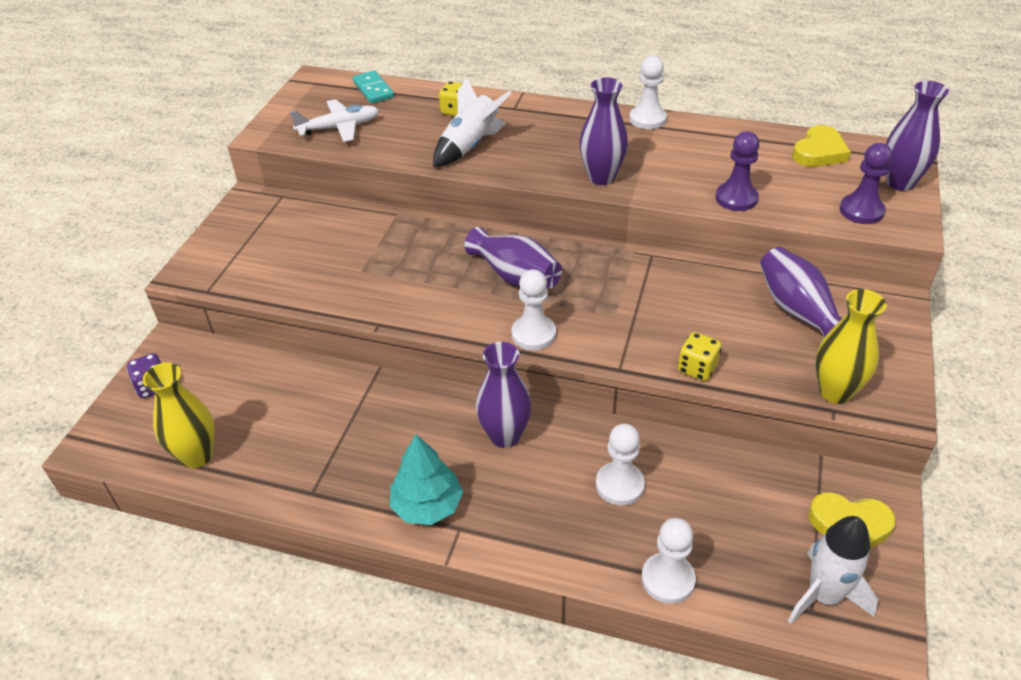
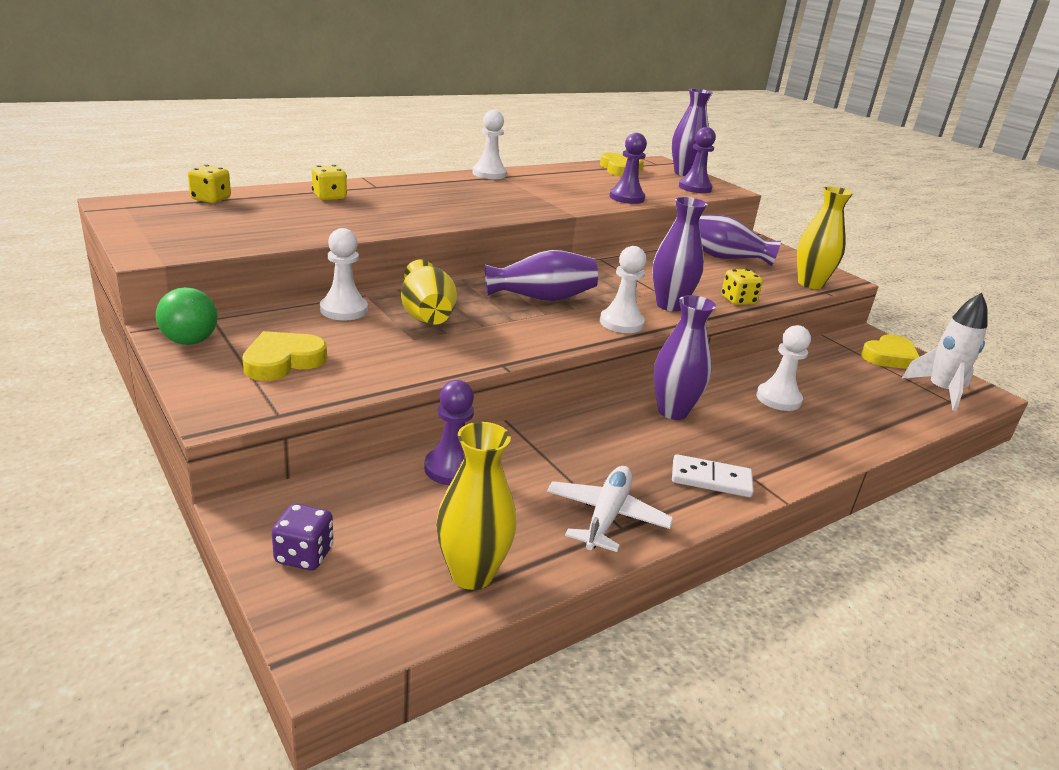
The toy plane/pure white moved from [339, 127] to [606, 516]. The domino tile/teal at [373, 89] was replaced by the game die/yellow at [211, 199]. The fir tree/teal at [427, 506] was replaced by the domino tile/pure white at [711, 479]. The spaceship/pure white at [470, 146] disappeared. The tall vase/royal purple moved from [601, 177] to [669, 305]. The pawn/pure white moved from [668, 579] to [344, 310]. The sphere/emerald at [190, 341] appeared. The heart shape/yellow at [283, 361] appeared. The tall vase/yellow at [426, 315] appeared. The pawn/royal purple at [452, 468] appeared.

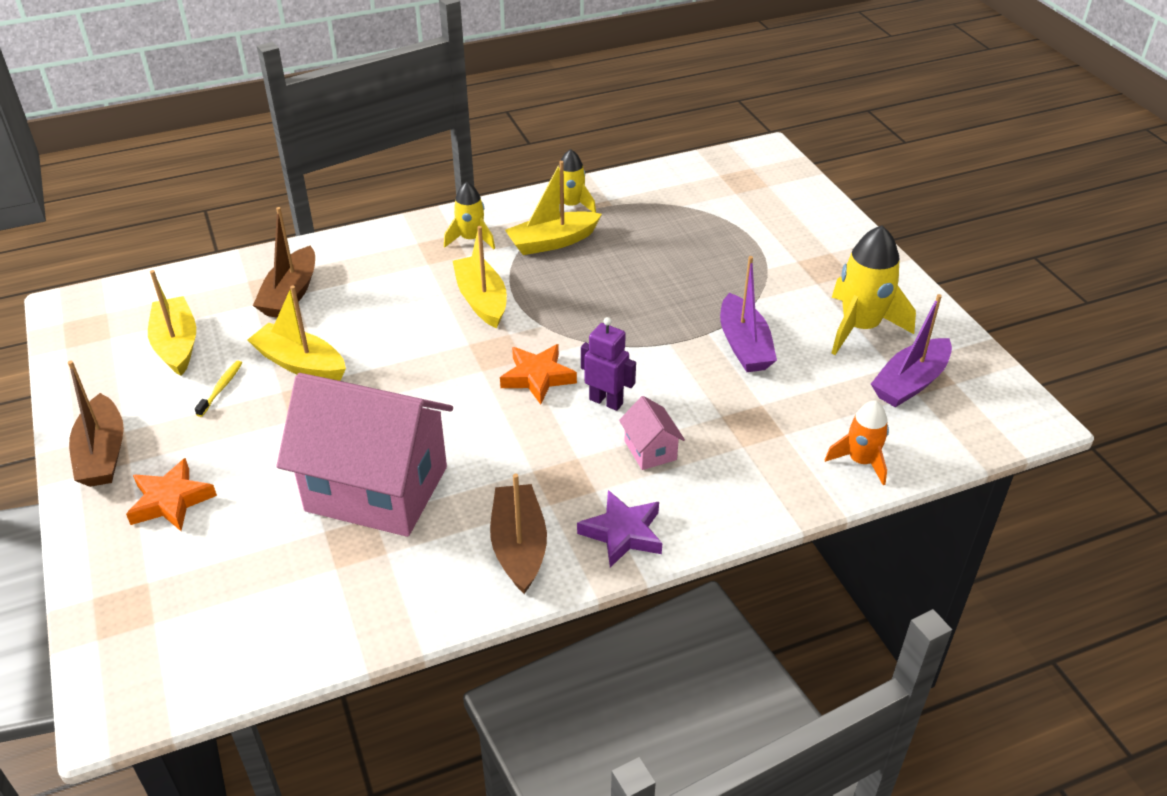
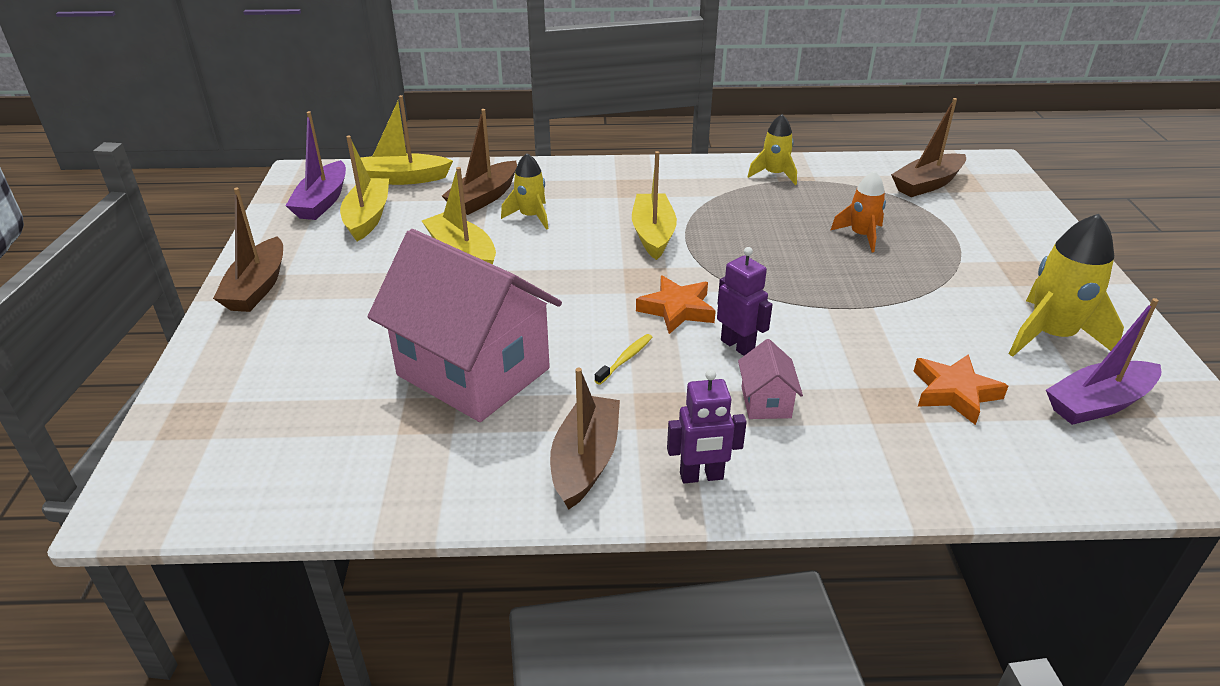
The star shape/orange-coloured moved from [171, 500] to [954, 393]. The tooth brush/yellow moved from [221, 388] to [625, 359]. The spaceship/yellow moved from [471, 239] to [531, 216]. The toy boat/yellow moved from [552, 242] to [402, 179]. The star shape/royal purple at [622, 533] was replaced by the robot/royal purple at [701, 476]. The toy boat/royal purple moved from [744, 345] to [322, 201]. The spaceship/orange-coloured moved from [861, 461] to [861, 235]. The toy boat/russet at [927, 184] appeared.

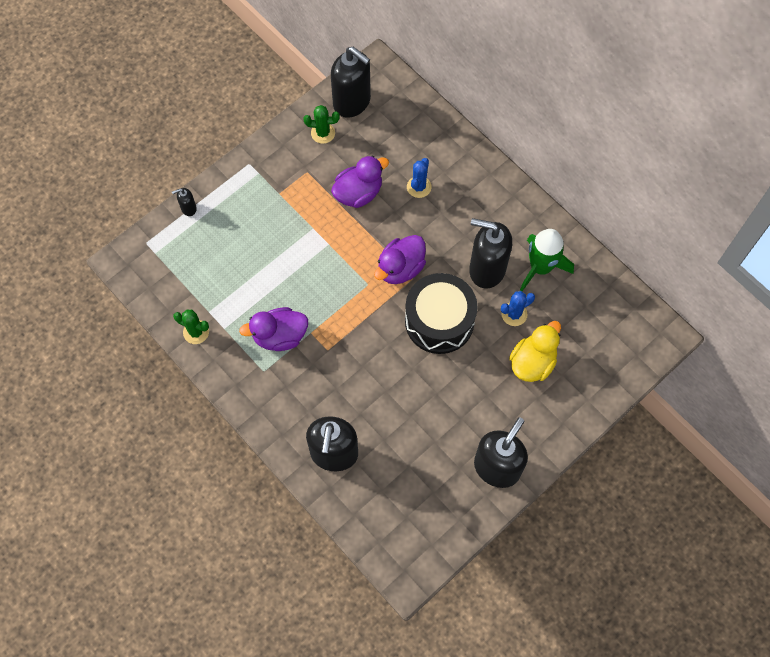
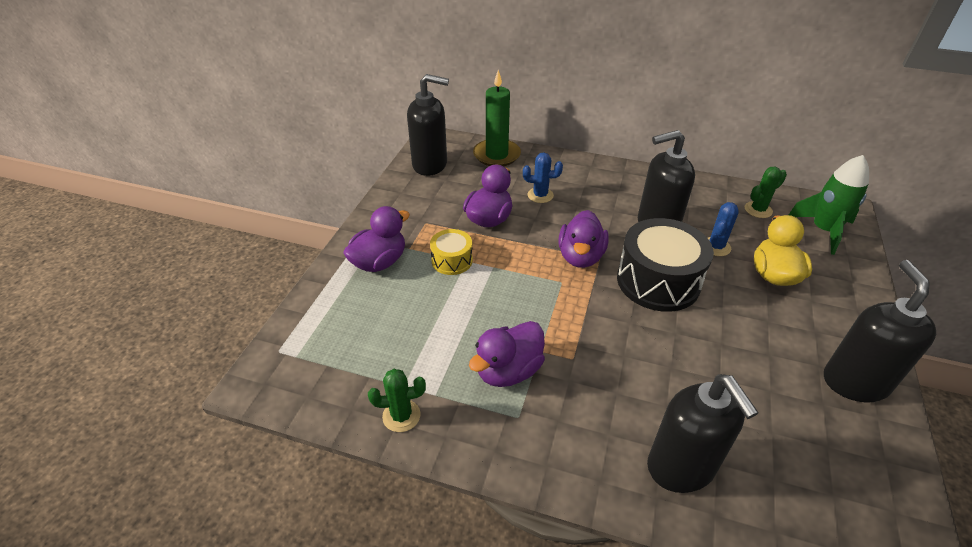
The soap pump/jet-black at [188, 208] disappeared. The saguaro cactus/emerald moved from [323, 133] to [758, 210]. The saguaro cactus/blue at [419, 187] turned 75 degrees counterclockwise. The spaceship/emerald moved from [540, 267] to [823, 230]. The duck/royal purple at [379, 262] appeared. The toy drum/yellow at [452, 260] appeared. The wax candle/emerald at [496, 155] appeared.

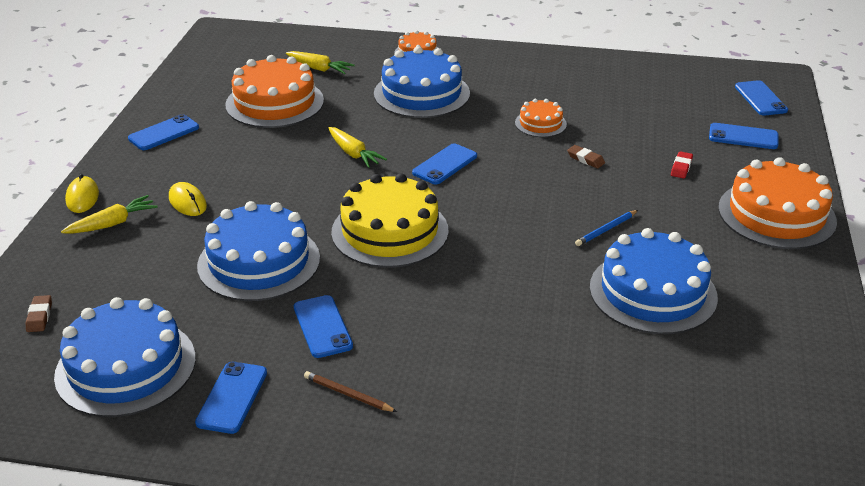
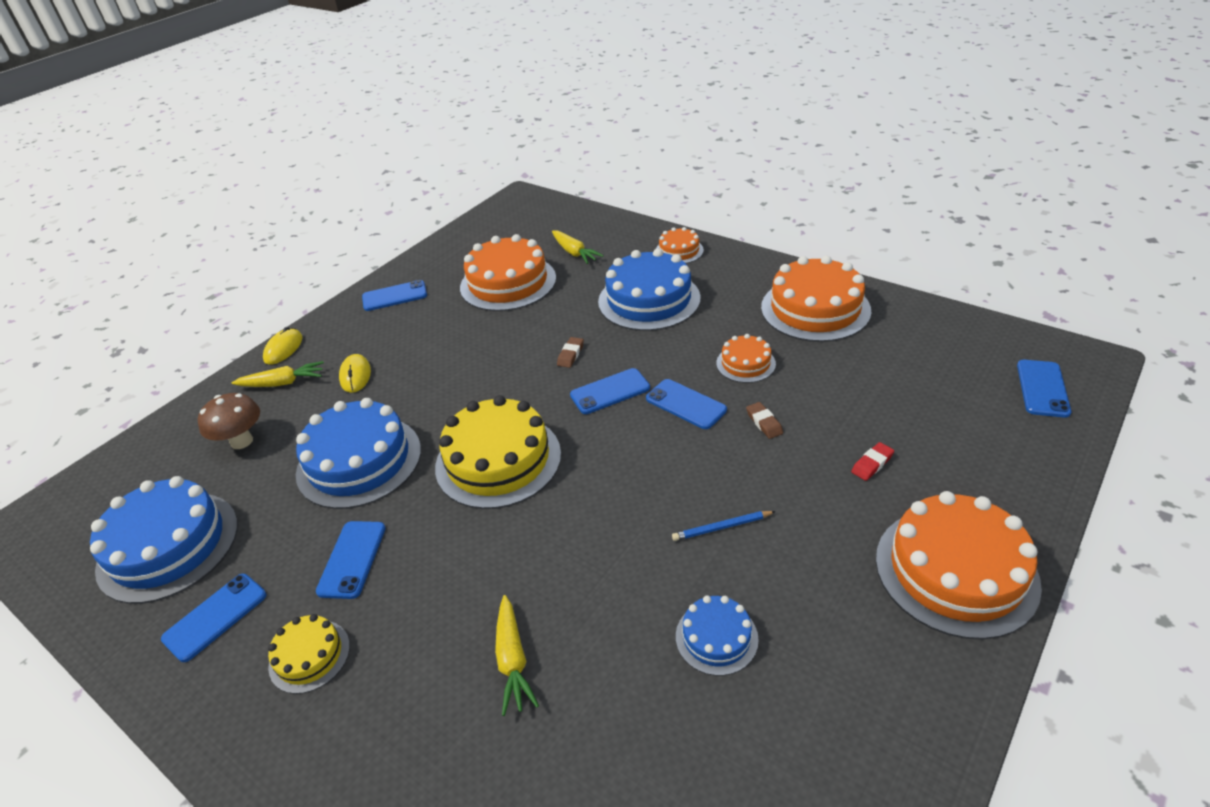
The pencil eraser/russet moved from [39, 316] to [570, 355]. The lead pencil/russet at [348, 394] was replaced by the gateau/yellow at [309, 656]. The root vegetable/yellow moved from [353, 153] to [513, 660]. The gateau/blue at [653, 292] changed to 0.51 times the size. The smartphone/blue moved from [743, 137] to [685, 404]. The toadstool/russet at [242, 441] appeared. The gateau/orange-coloured at [815, 309] appeared.

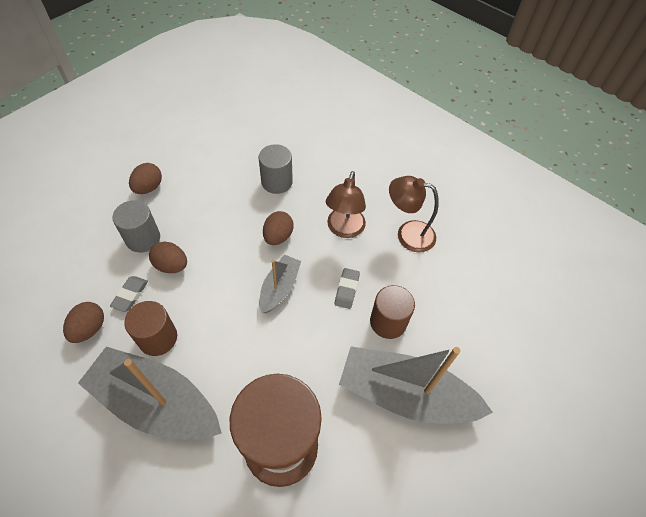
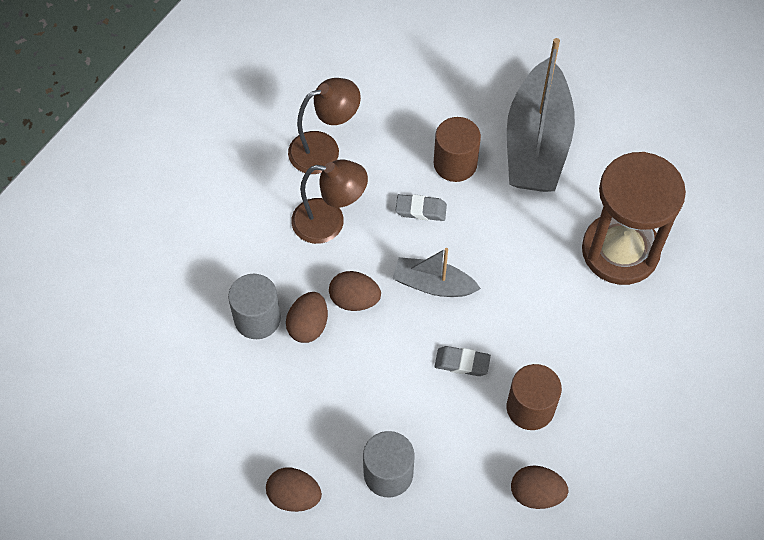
The toy boat/grey at [156, 402] disappeared. The pencil eraser/grey moved from [130, 295] to [462, 363]. The egg shape/russet moved from [171, 265] to [308, 326]. The desk lamp/russet at [407, 234] turned 120 degrees counterclockwise.

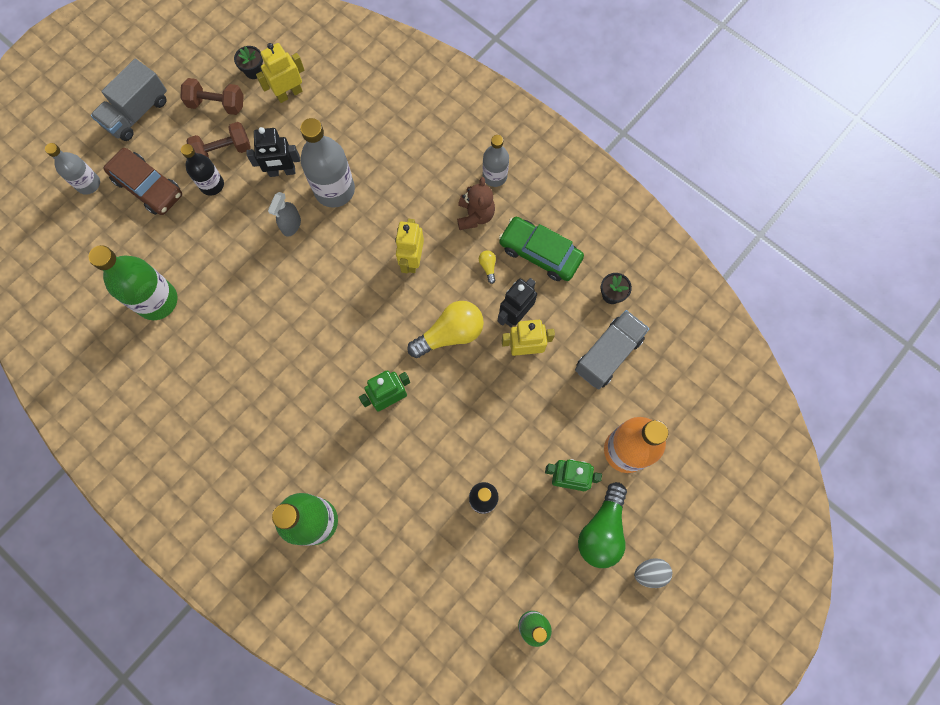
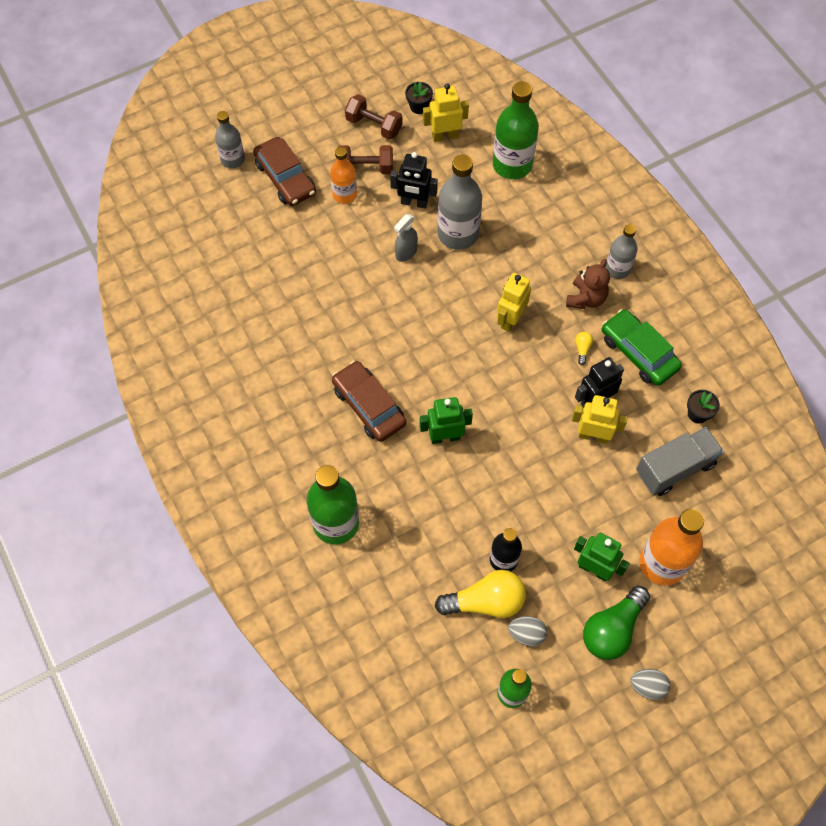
The drink bottle/emerald moved from [157, 301] to [512, 165]. The toy truck/grey at [137, 113] disappeared. The drink bottle/jet-black at [212, 185] became the drink bottle/orange-coloured at [344, 194]. The lightbulb/yellow moved from [450, 334] to [485, 602]. The car/russet at [369, 406] appeared. The egg shape/grey at [526, 634] appeared.

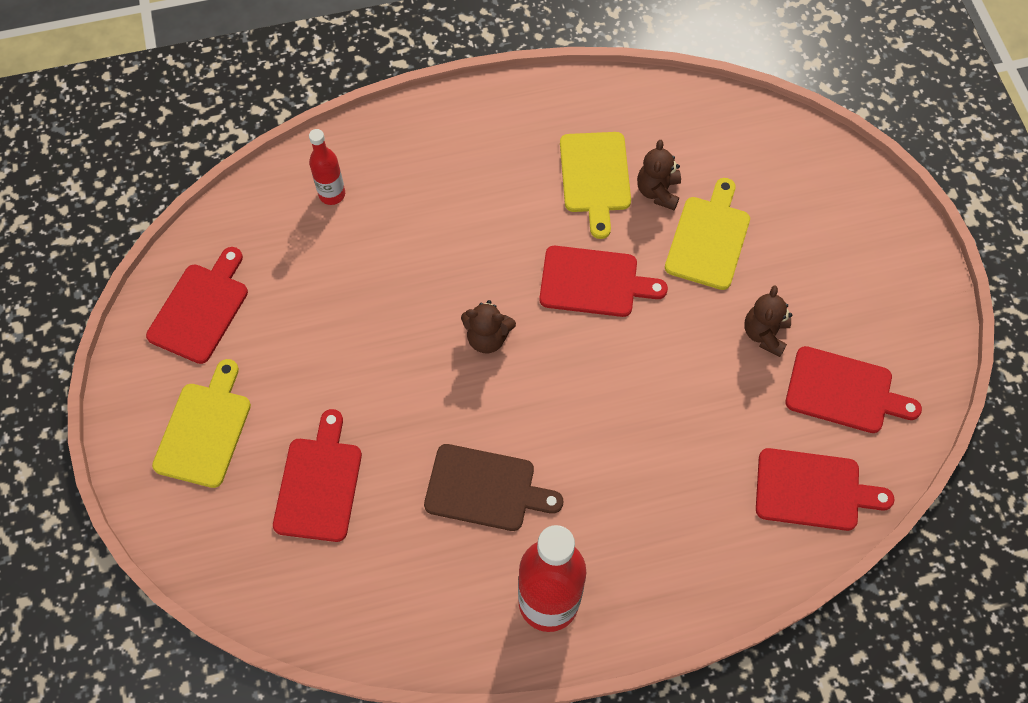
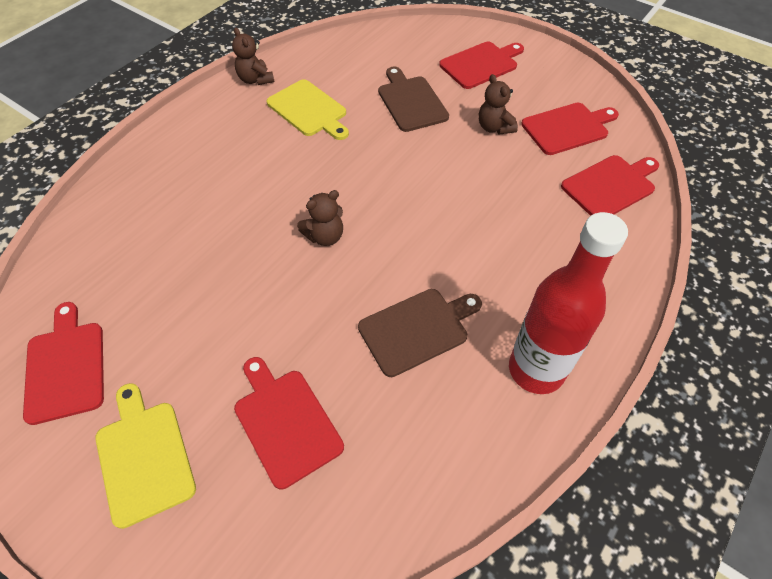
The drink bottle/red at [332, 194] disappeared. The chopping board/red moved from [594, 282] to [481, 64]. The teddy bear/russet moved from [658, 191] to [255, 79]. The chopping board/yellow at [708, 238] became the chopping board/russet at [411, 101].

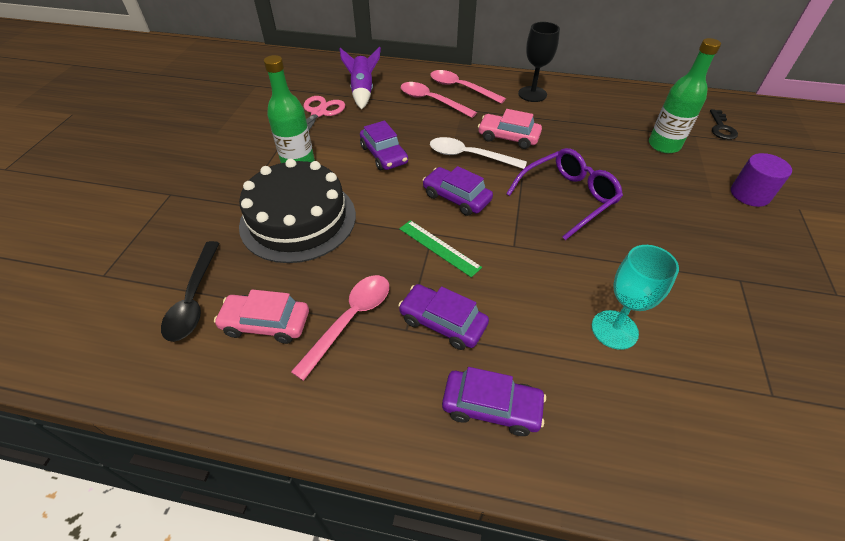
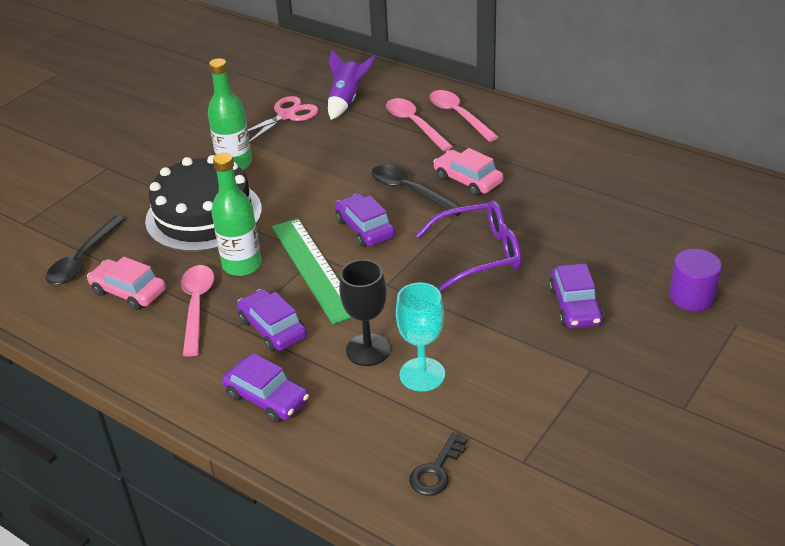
The teaspoon/rosy at [350, 320] turned 60 degrees counterclockwise. The car/royal purple moved from [384, 155] to [575, 306]. The measuring stick/emerald at [439, 247] changed to 1.71 times the size. The teaspoon/pure white at [469, 156] became the teaspoon/jet-black at [410, 191]. The chalice/jet-black moved from [532, 94] to [368, 350]. The drink bottle/emerald moved from [664, 145] to [242, 265]. The key/jet-black moved from [721, 128] to [436, 470].

